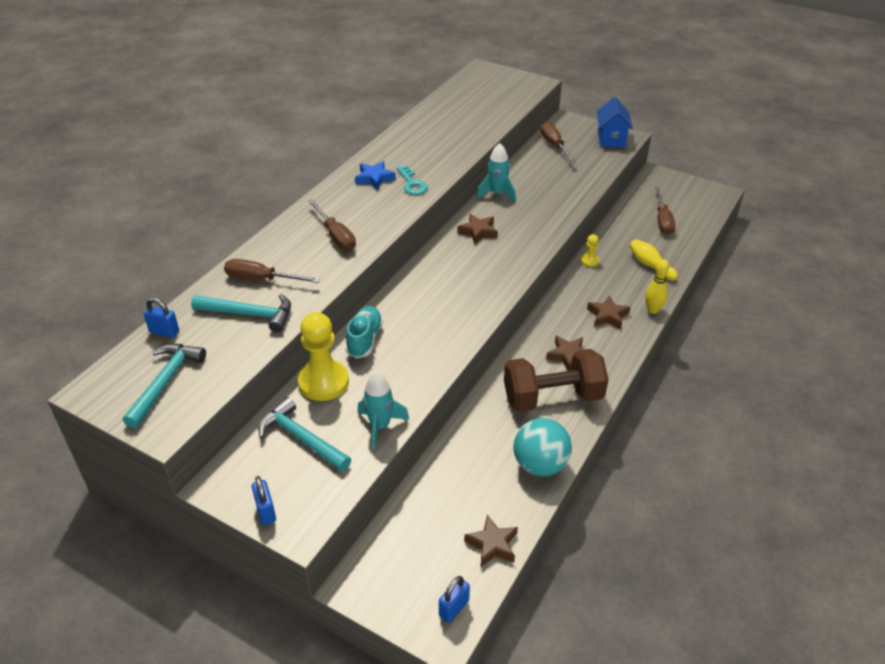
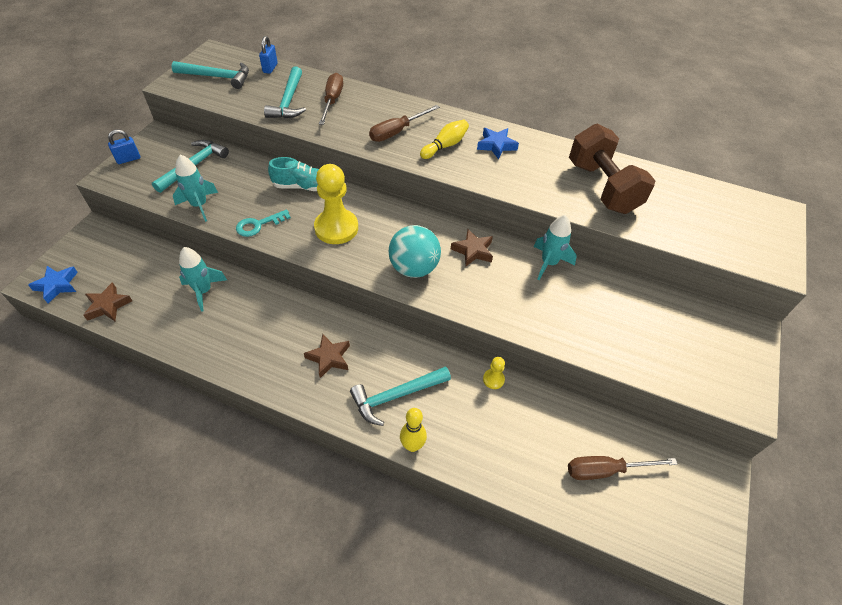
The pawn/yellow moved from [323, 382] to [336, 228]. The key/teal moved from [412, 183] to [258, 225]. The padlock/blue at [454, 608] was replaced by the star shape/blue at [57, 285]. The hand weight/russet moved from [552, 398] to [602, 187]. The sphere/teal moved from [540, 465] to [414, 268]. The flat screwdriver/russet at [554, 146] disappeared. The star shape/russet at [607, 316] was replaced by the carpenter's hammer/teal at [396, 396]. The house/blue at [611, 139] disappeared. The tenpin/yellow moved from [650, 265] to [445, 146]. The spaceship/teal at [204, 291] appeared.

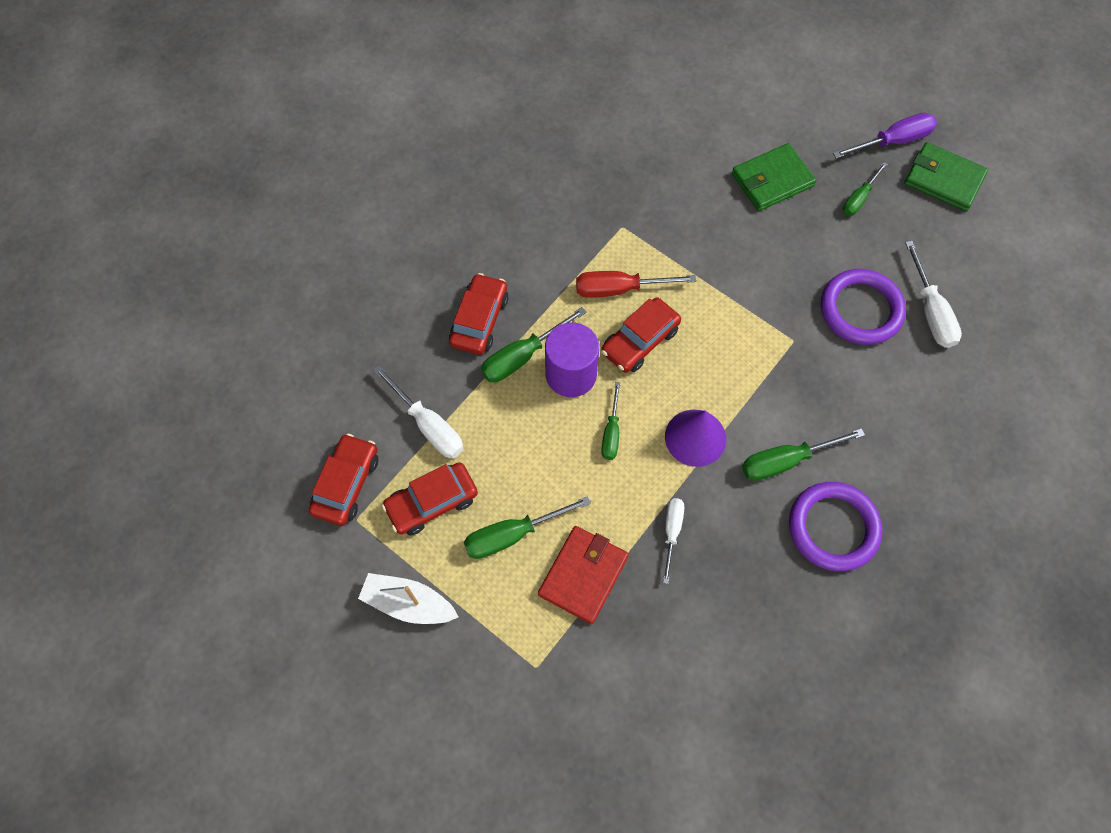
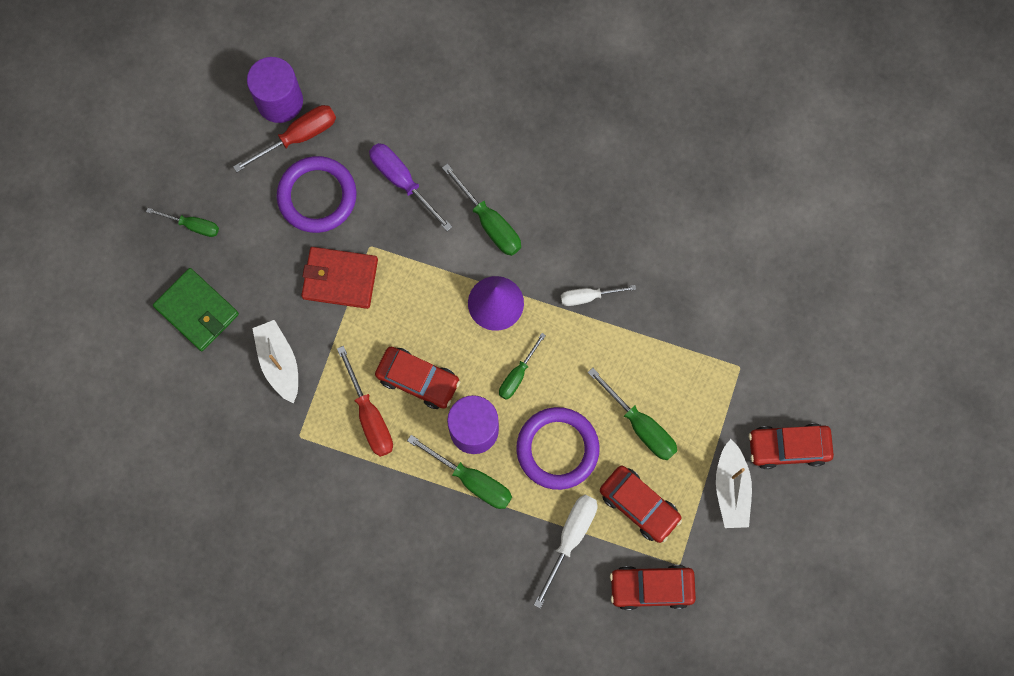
The car/red moved from [479, 320] to [788, 447]. The billfold/red moved from [583, 575] to [340, 279]. The flat screwdriver/emerald at [611, 433] turned 135 degrees clockwise. The torus/royal purple moved from [833, 528] to [557, 449]. The flat screwdriver/royal purple moved from [893, 141] to [402, 181]. The billfold/emerald at [943, 179] disappeared. The flat screwdriver/pure white at [930, 311] became the flat screwdriver/red at [298, 137]. The cylinder/royal purple at [280, 101] appeared. The toy boat/pure white at [279, 362] appeared.

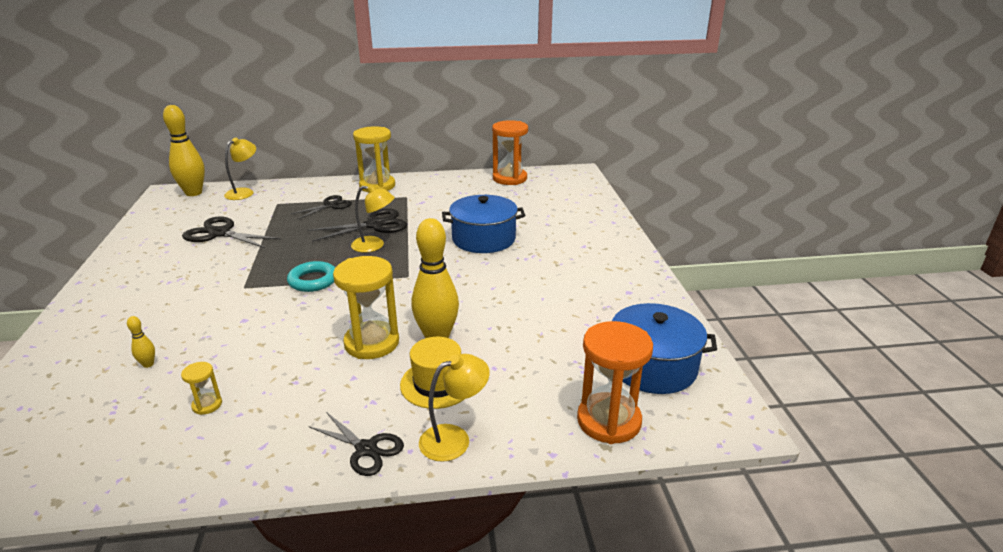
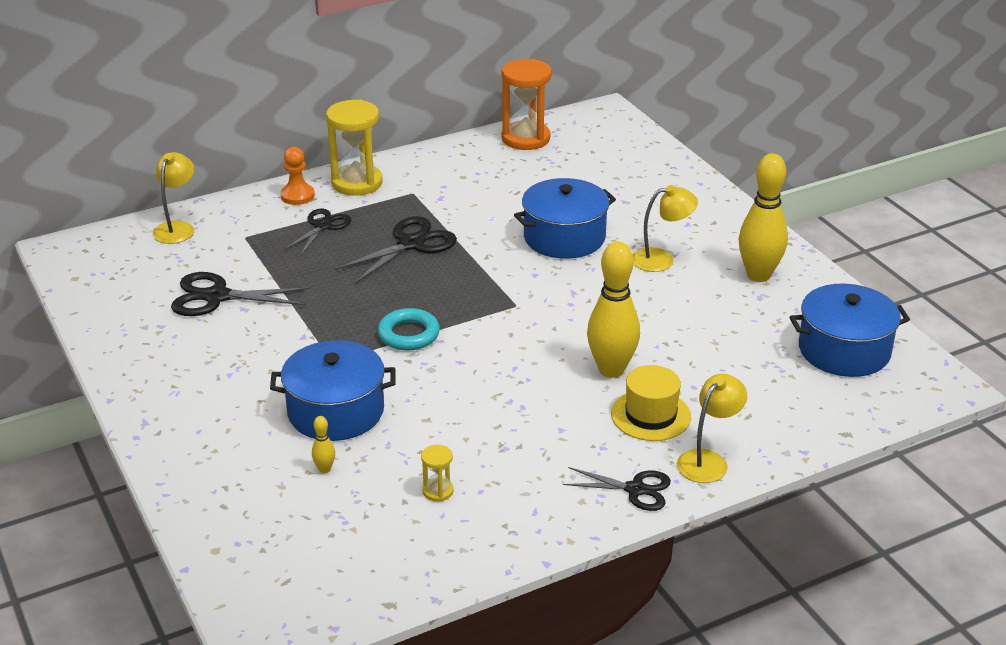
The tenpin/yellow moved from [193, 193] to [758, 275]. The sand timer/yellow at [371, 343] disappeared. The desk lamp/yellow moved from [374, 245] to [661, 259]. The sand timer/orange-coloured at [609, 421] disappeared. The stockpot/blue at [336, 411] appeared. The pawn/orange-coloured at [297, 196] appeared.

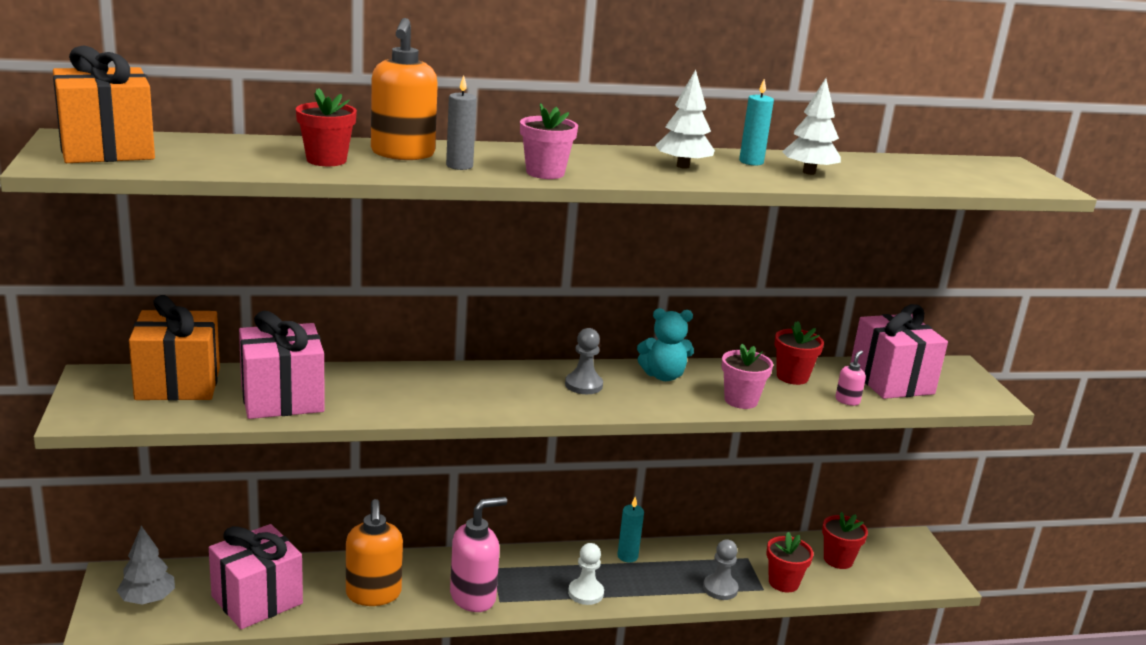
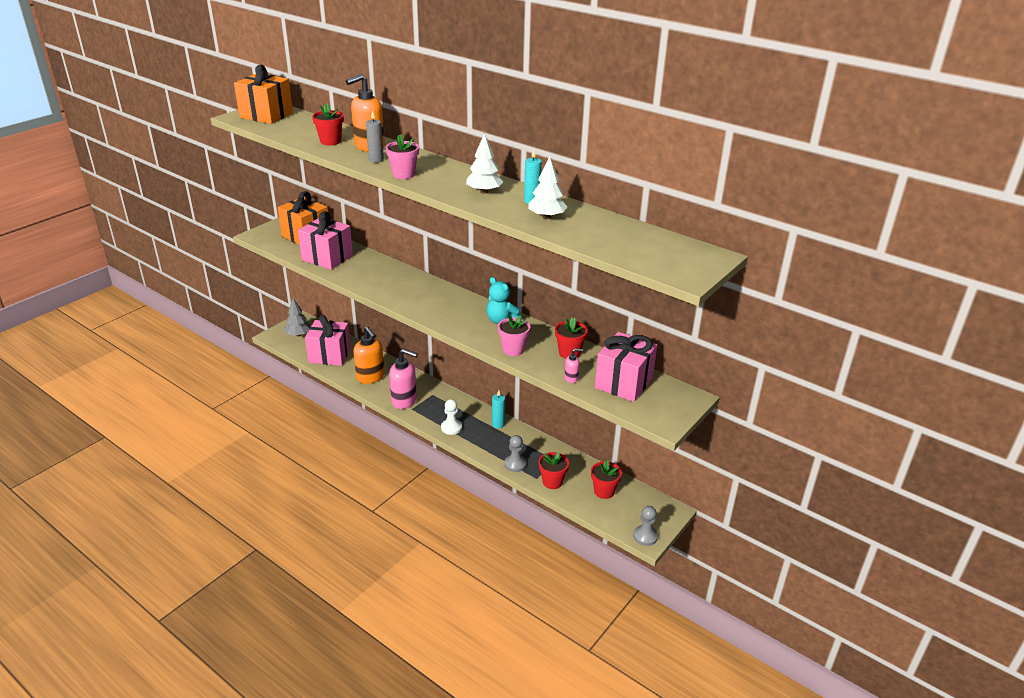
The soap pump/orange-coloured at [373, 594] turned 75 degrees counterclockwise. The pawn/grey moved from [583, 385] to [645, 536].

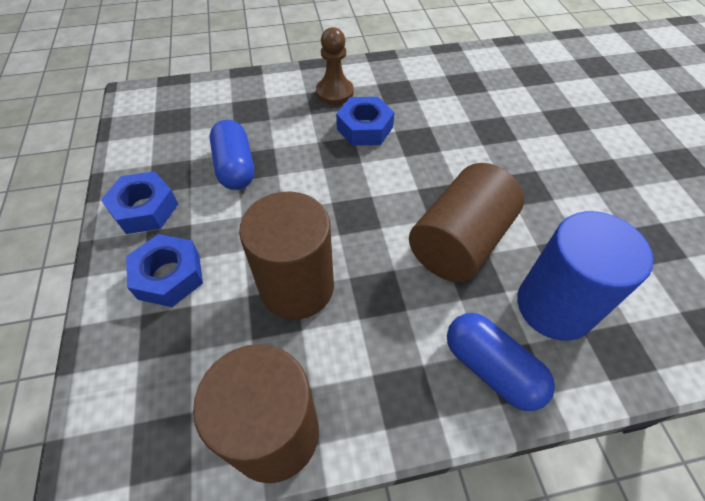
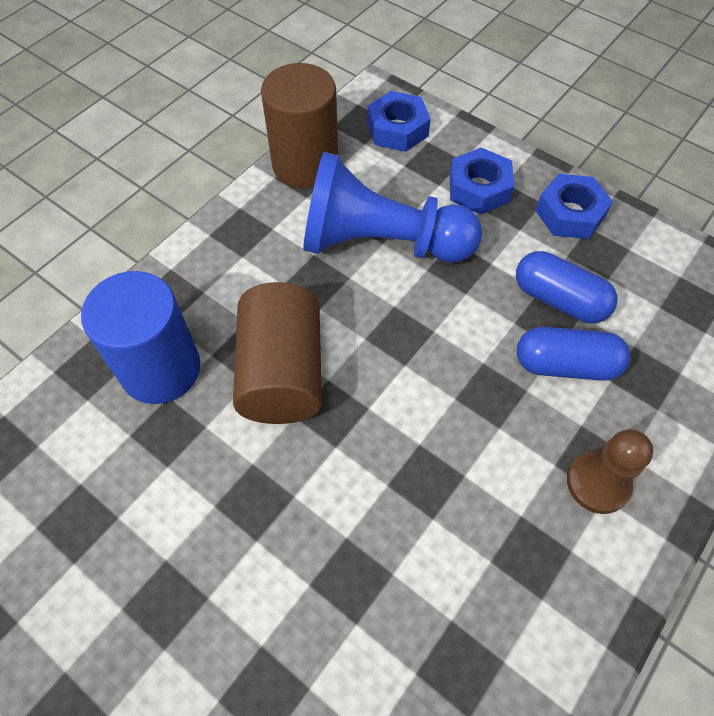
The cylinder/russet at [297, 287] was replaced by the pawn/blue at [381, 243]. The hex nut/blue moved from [364, 128] to [397, 129]. The capsule/blue moved from [491, 368] to [565, 365].

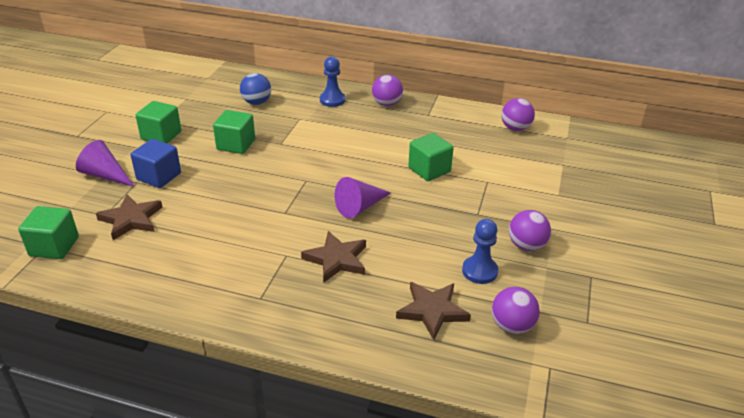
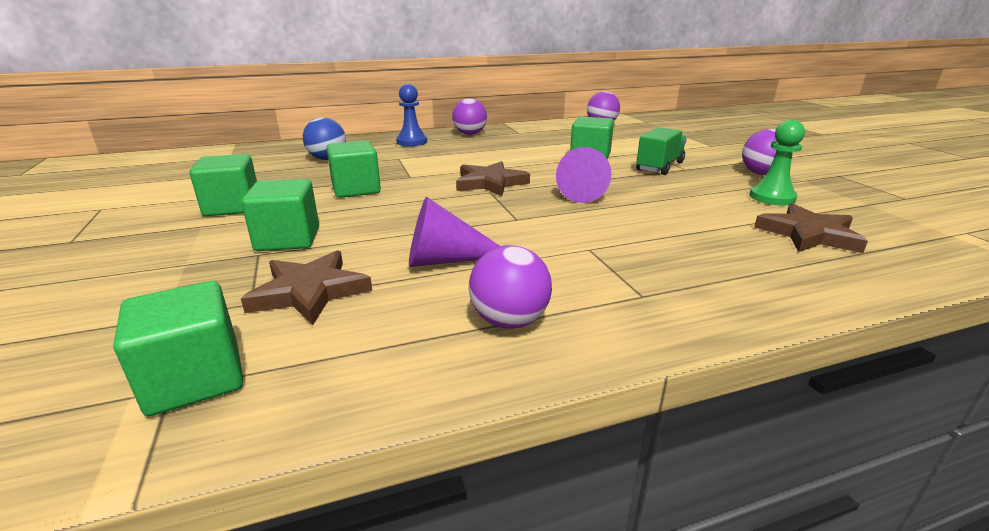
The cone shape/royal purple moved from [105, 175] to [446, 260]. The cube/blue at [159, 176] became the cube/emerald at [288, 239]. The star shape/russet moved from [336, 259] to [490, 183]. The pawn/blue at [479, 271] became the pawn/emerald at [772, 197]. The sphere/royal purple moved from [512, 326] to [509, 321]. The toy truck/emerald at [659, 166] appeared.

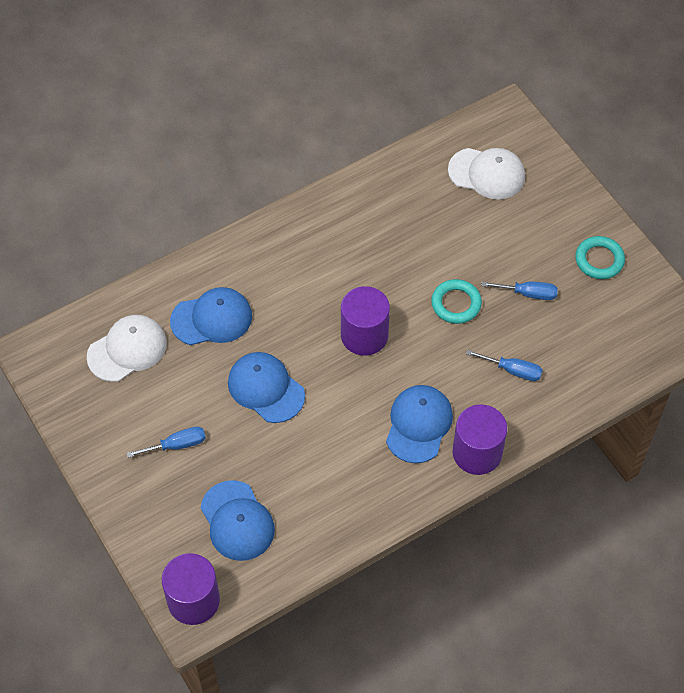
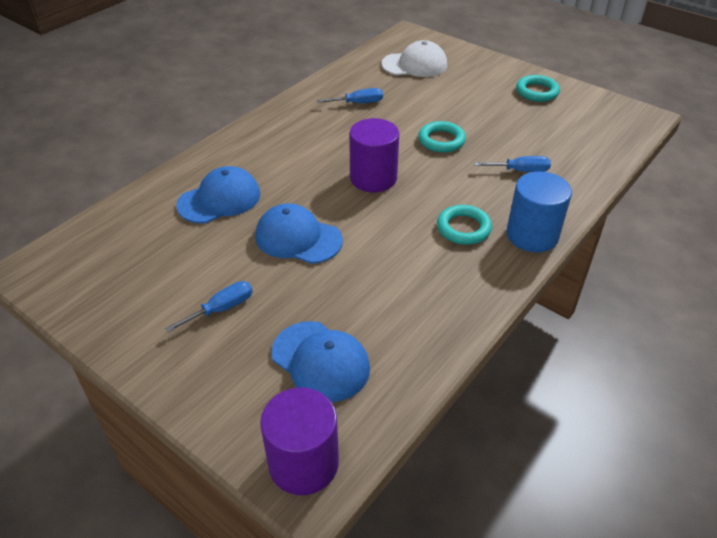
The cap/pure white at [127, 350] disappeared. The cap/blue at [418, 424] was replaced by the torus/teal at [463, 228]. The cylinder/royal purple at [477, 453] became the cylinder/blue at [532, 235]. The flat screwdriver/blue moved from [528, 294] to [358, 103].

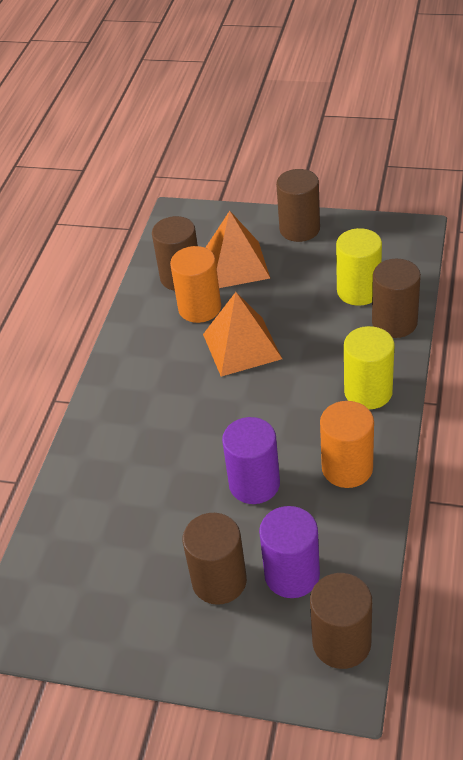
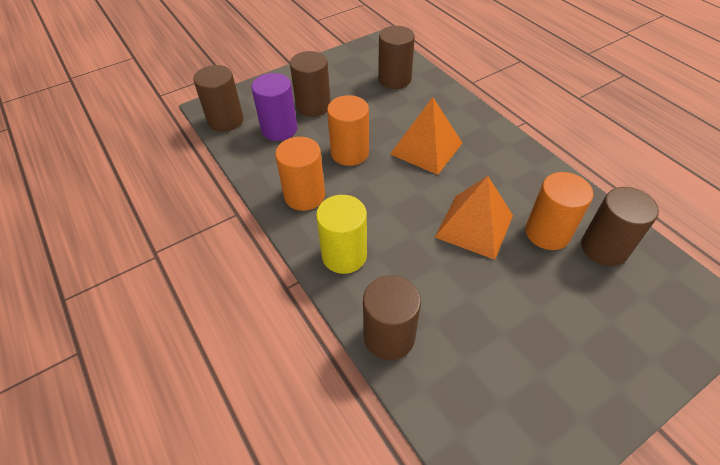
The solid pyramid/orange-coloured moved from [235, 265] to [426, 148]. The cylinder/royal purple at [254, 484] became the cylinder/orange-coloured at [350, 153]. The cylinder/russet moved from [299, 229] to [394, 79]. The cylinder/yellow at [358, 291] disappeared.

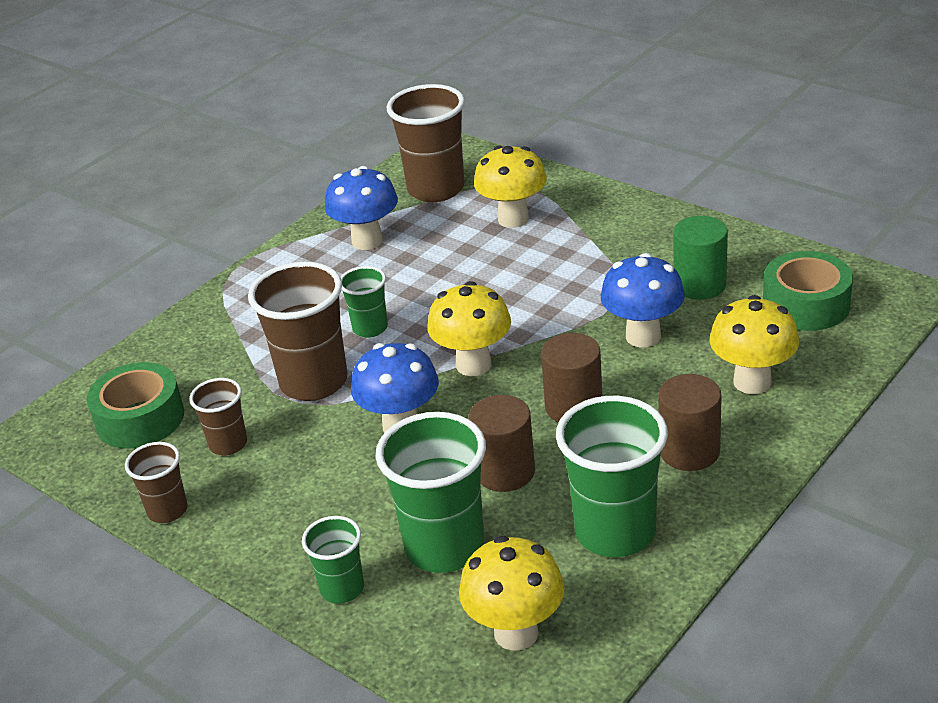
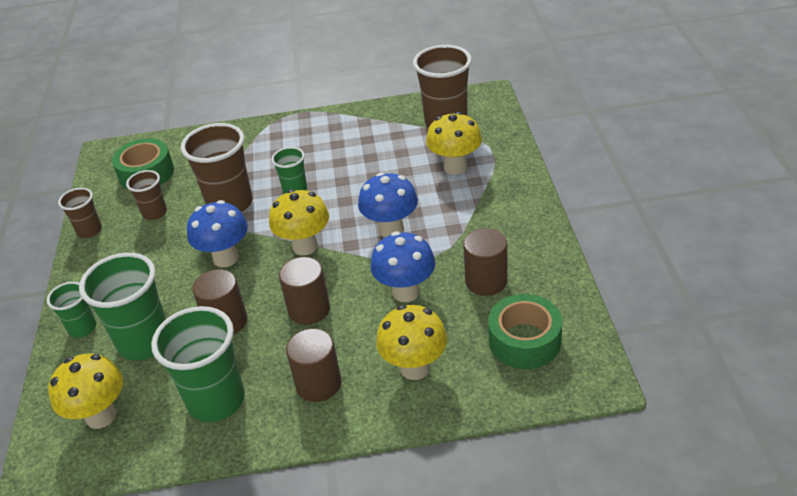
The toadstool/blue moved from [367, 241] to [391, 230]. The cylinder/emerald at [699, 285] became the cylinder/russet at [486, 281].

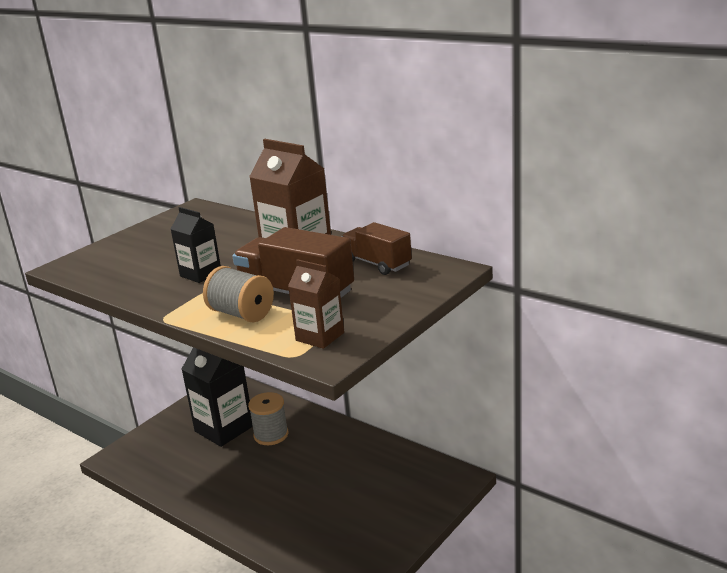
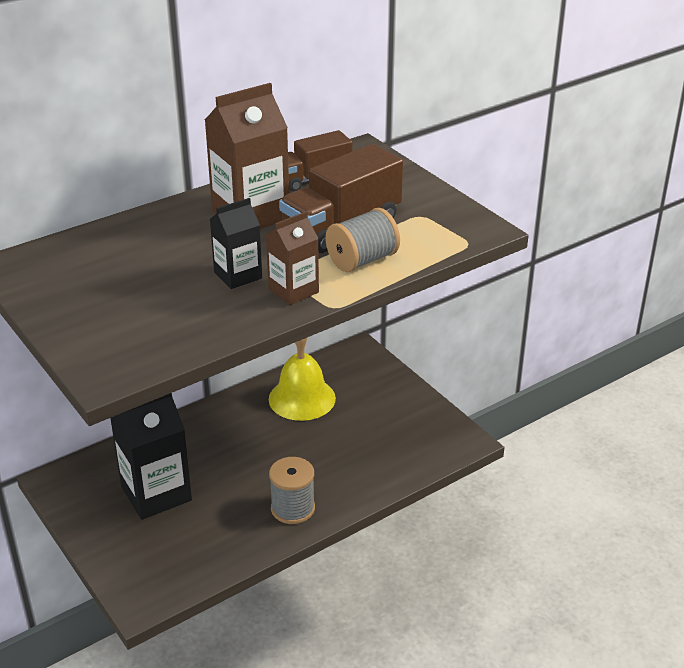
The spool/grey moved from [271, 435] to [293, 508]. The juice carton/russet moved from [320, 336] to [293, 291]. The school bell/yellow at [302, 398] appeared.

